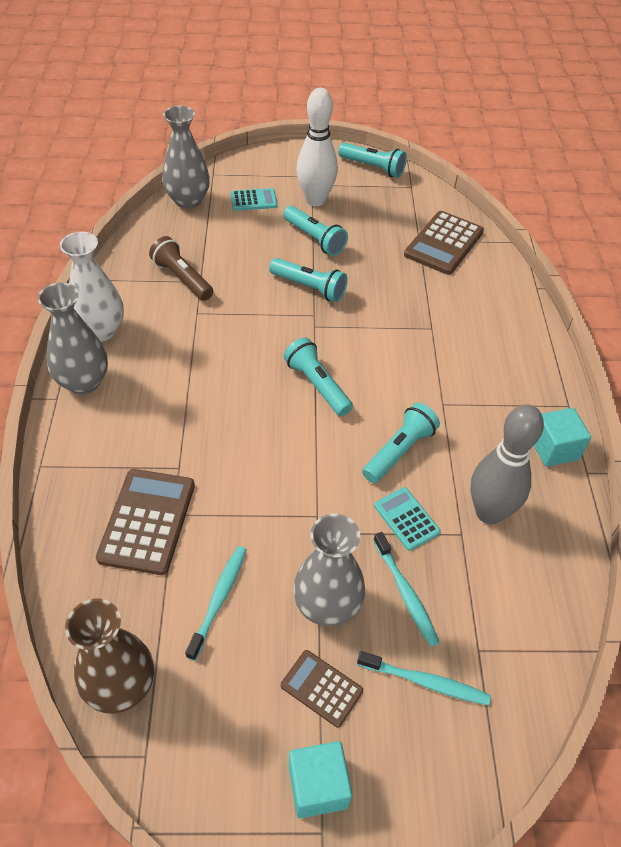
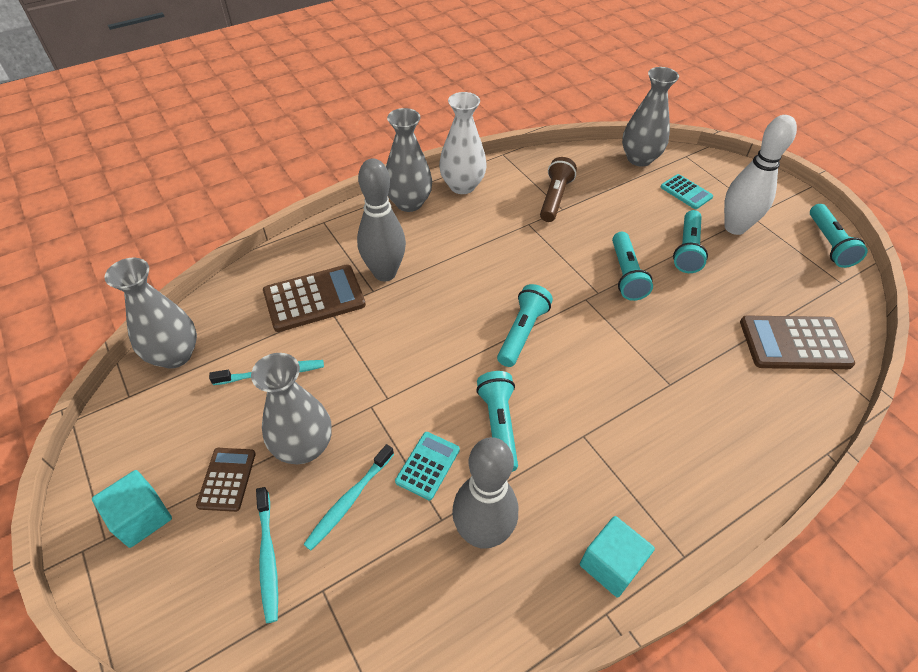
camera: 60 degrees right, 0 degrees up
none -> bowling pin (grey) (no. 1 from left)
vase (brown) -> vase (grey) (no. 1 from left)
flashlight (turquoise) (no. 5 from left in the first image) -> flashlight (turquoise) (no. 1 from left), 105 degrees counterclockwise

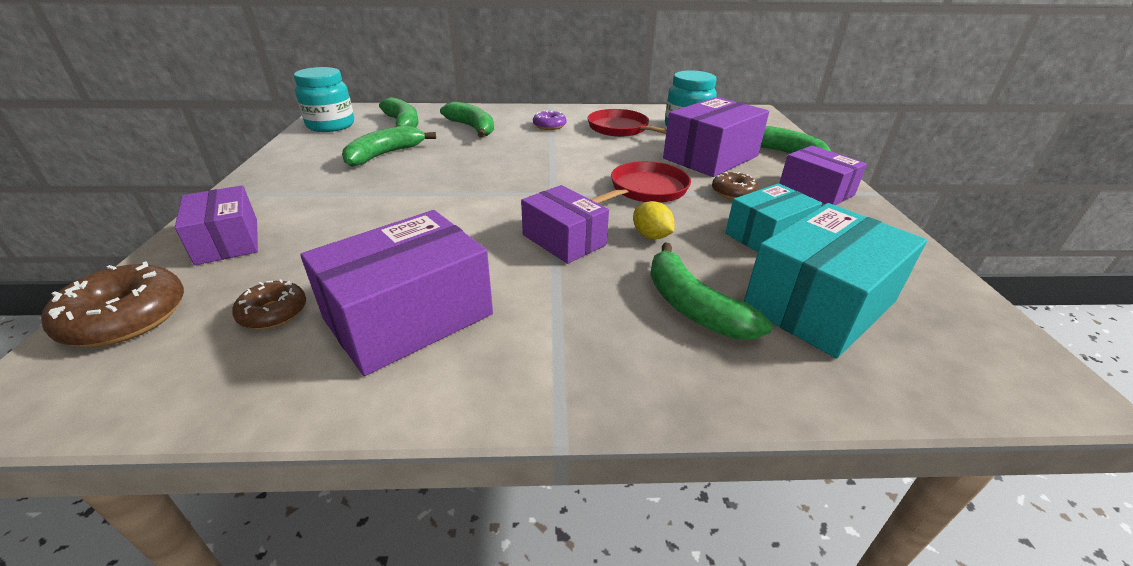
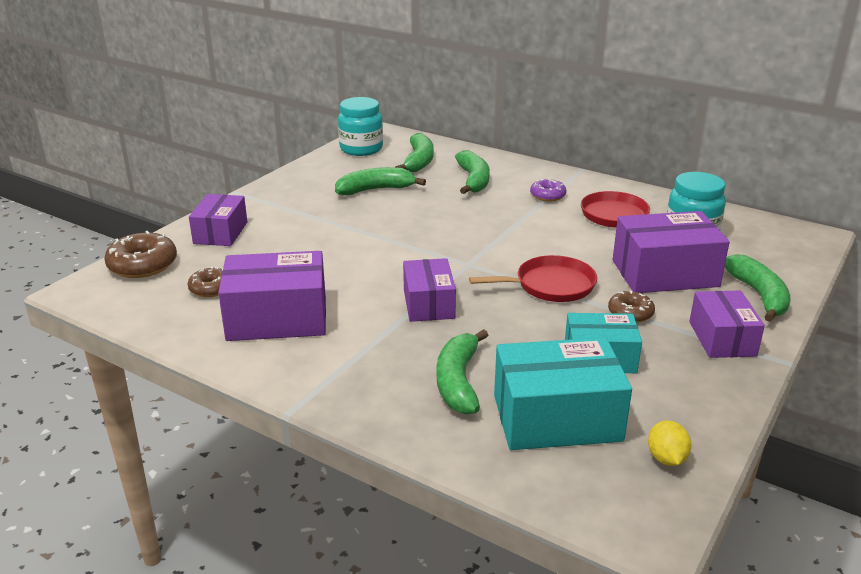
camera: 35 degrees right, 5 degrees down
lemon (yellow), shifted

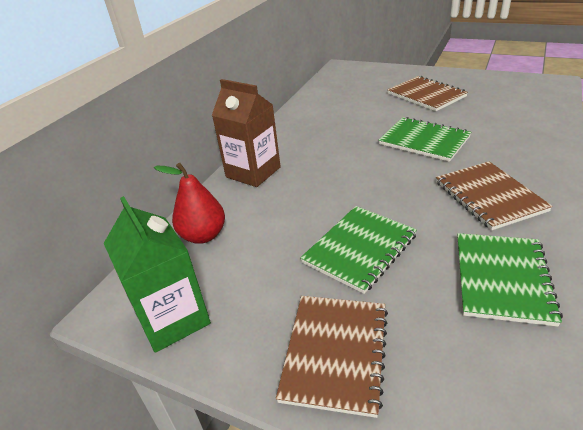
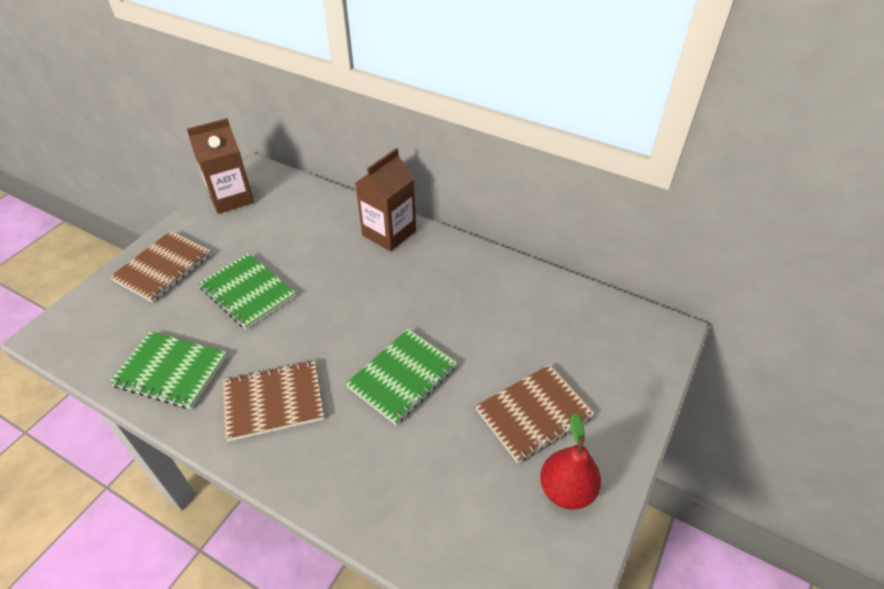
camera: 90 degrees right, 10 degrees up
pear (red), shifted
carton (green) -> carton (brown) (no. 1 from left)
notebook (brown) (no. 1 from left), 75 degrees counterclockwise

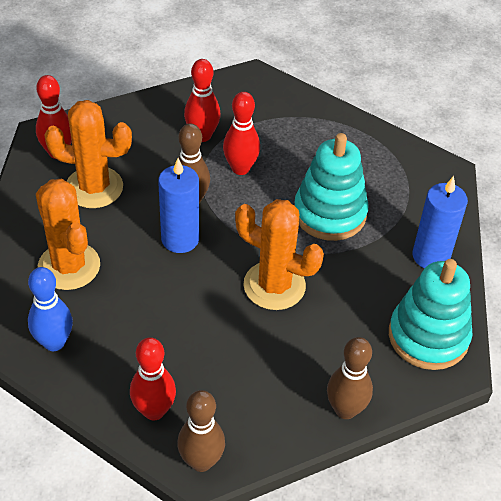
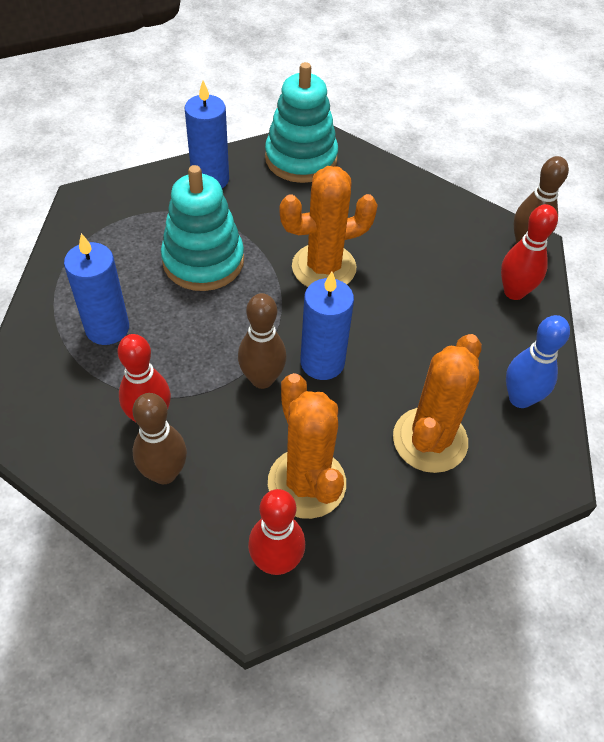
camera: 120 degrees left, 5 degrees up
bowling pin (red) (no. 4 from left) -> none
none -> candle (blue) (no. 1 from left)
bowling pin (brown) (no. 3 from left in the first image) -> bowling pin (brown) (no. 1 from left), shifted
cactus (orange) (no. 3 from left in the first image) -> cactus (orange) (no. 2 from left), 75 degrees clockwise

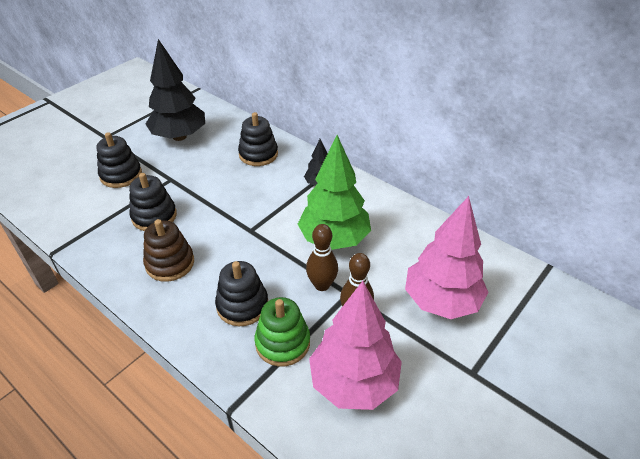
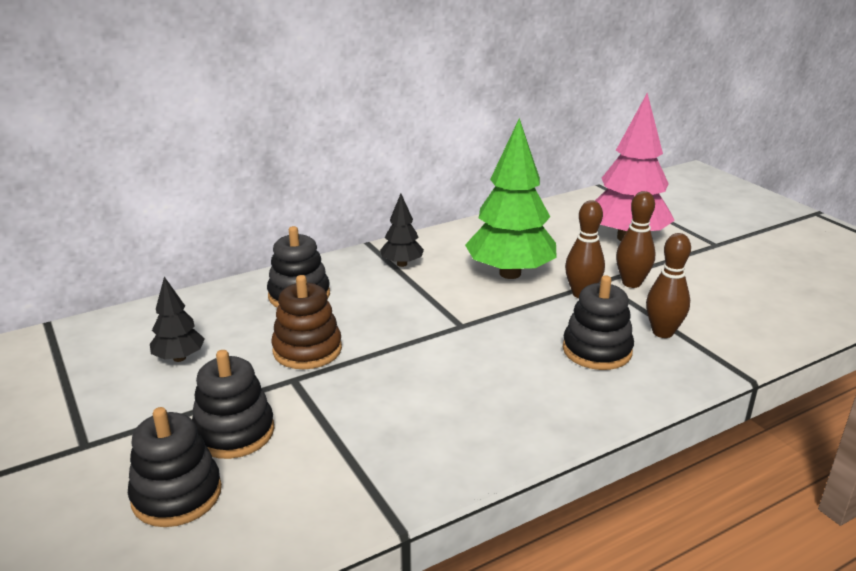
camera: 70 degrees left, 15 degrees down
tree (pink) (no. 1 from left) -> none
stacking toy (black) (no. 2 from left in the first image) -> stacking toy (black) (no. 1 from left), shifted
stacking toy (brown), shifted
stacking toy (green) -> bowling pin (brown) (no. 3 from left)
tree (black) (no. 1 from left), x0.49

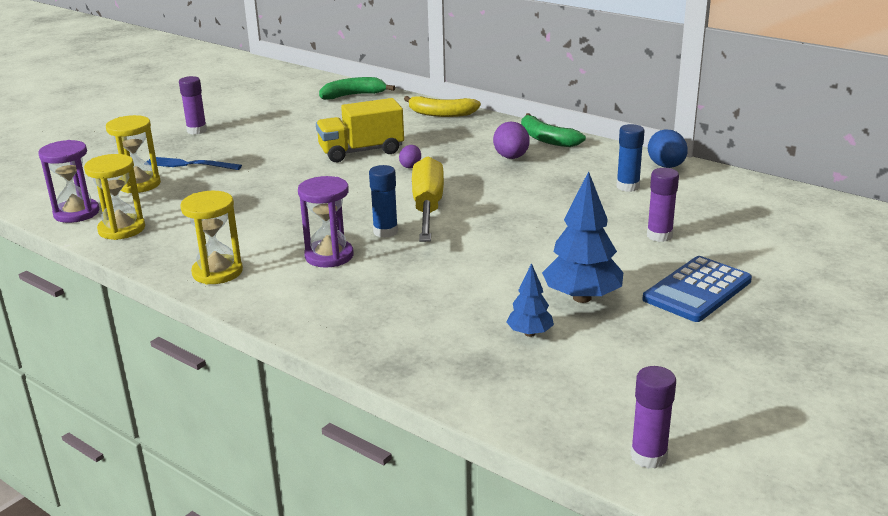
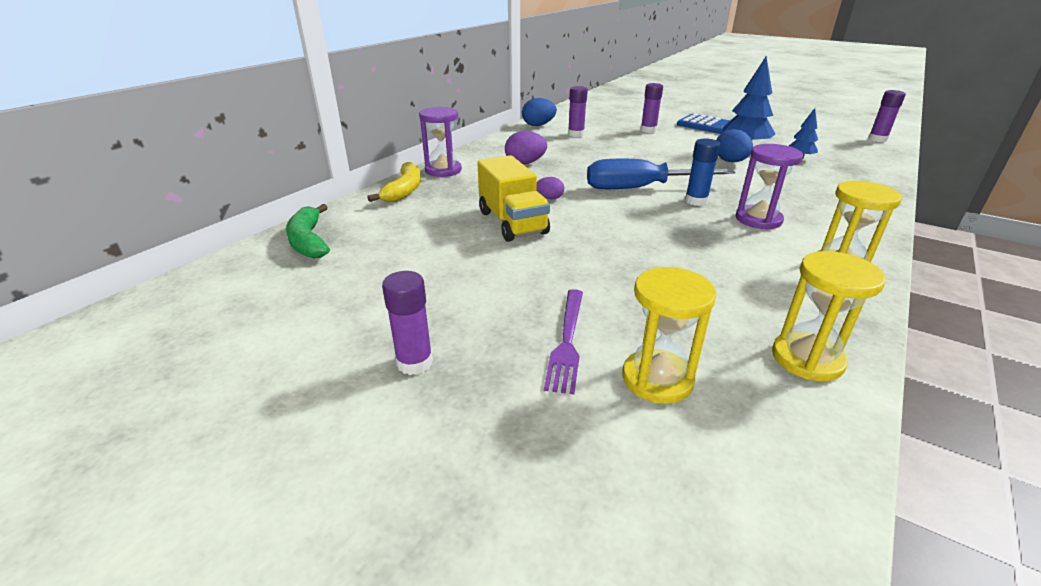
camera: 95 degrees left, 5 degrees up
banana (green) (no. 2 from left) -> none
none -> egg (blue) (no. 2 from left)
hourglass (purple) (no. 1 from left), shifted
fork (blue) -> fork (purple)
screwdriver (yellow) -> screwdriver (blue)
glue stick (blue) (no. 2 from left) -> glue stick (purple) (no. 2 from left)

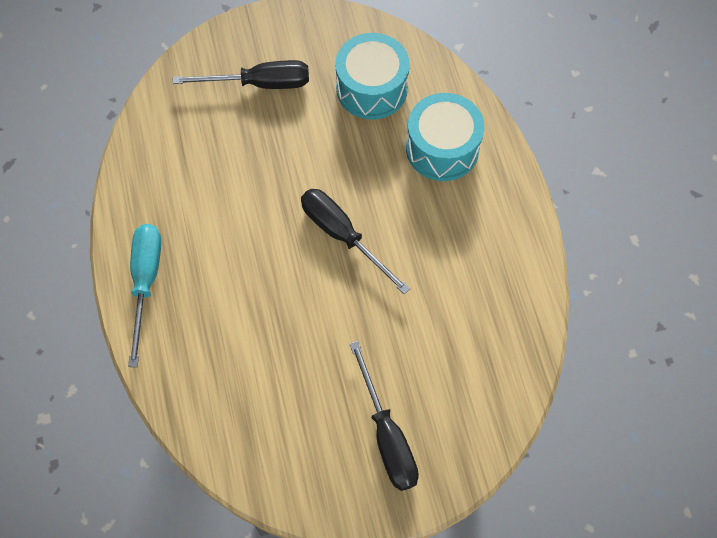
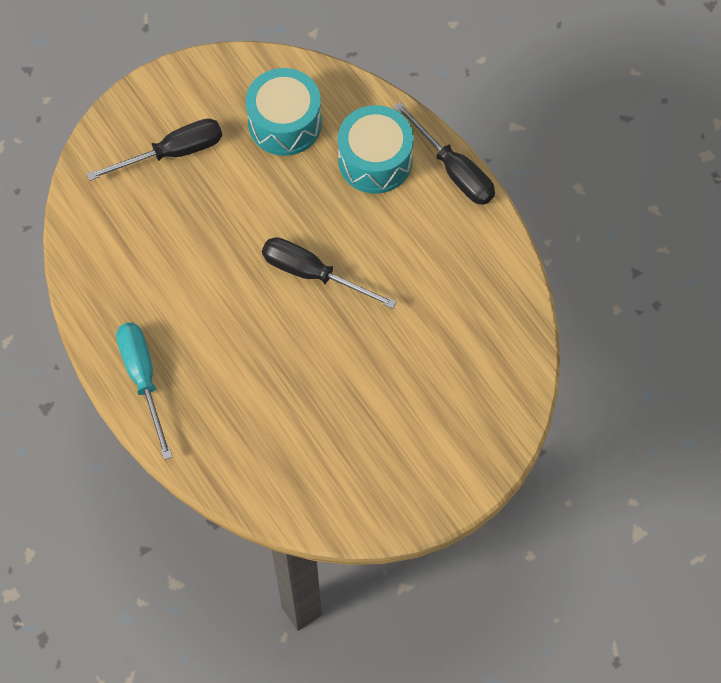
camera: 20 degrees left, 0 degrees up
screwdriver (black) (no. 3 from left), shifted

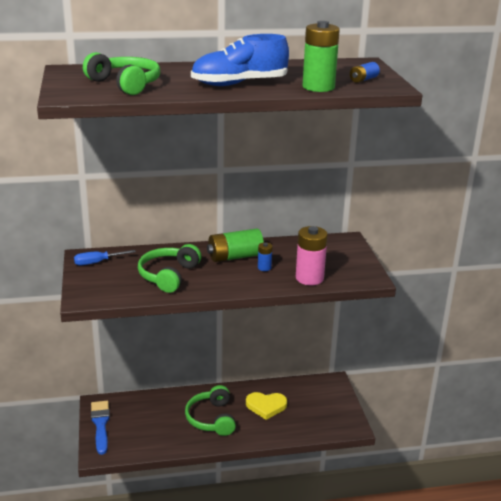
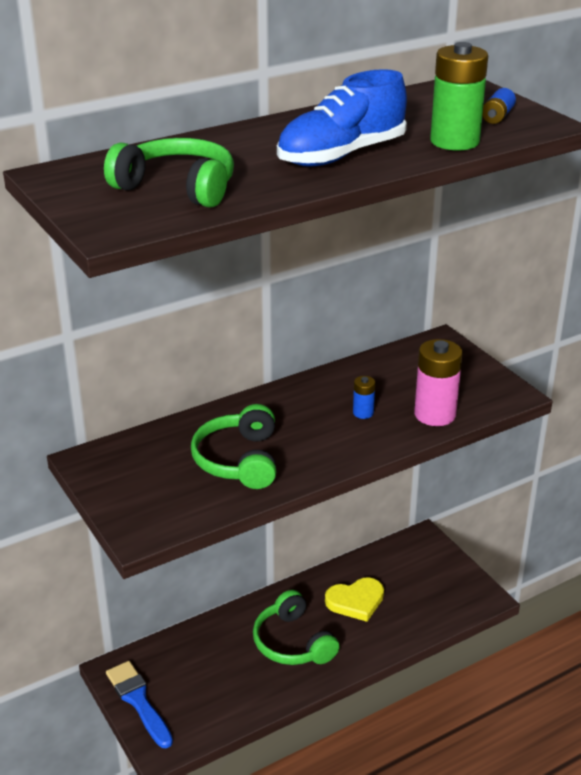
camera: 20 degrees left, 5 degrees up
screwdriver (blue) -> none
battery (green) (no. 1 from left) -> none

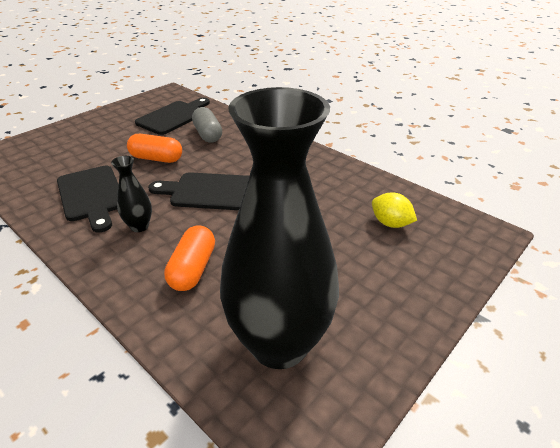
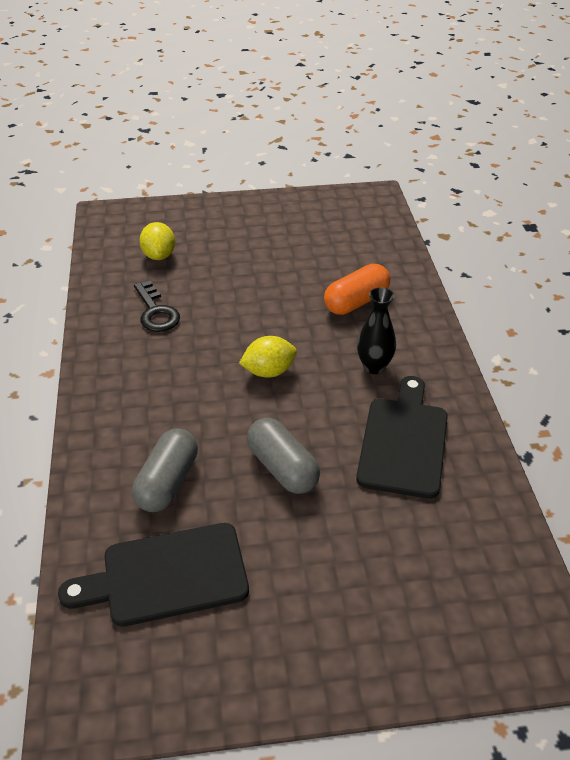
camera: 140 degrees left, 5 degrees up
vase (black) (no. 2 from left) -> none
none -> key (black)
cutting board (black) (no. 3 from left) -> lemon (yellow) (no. 2 from left)
capsule (orange) (no. 1 from left) -> capsule (grey) (no. 2 from left)

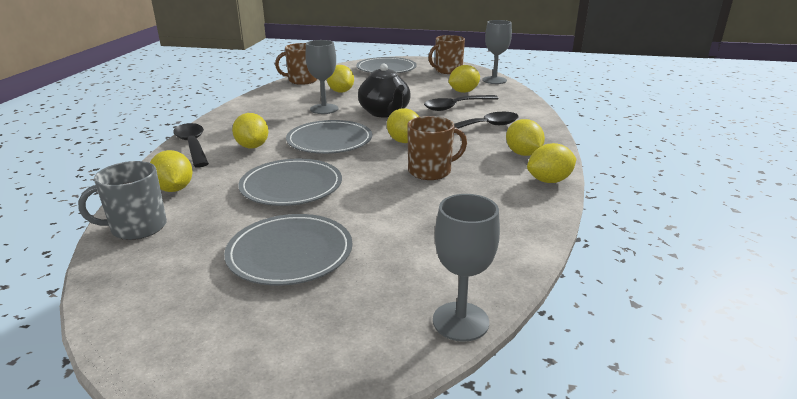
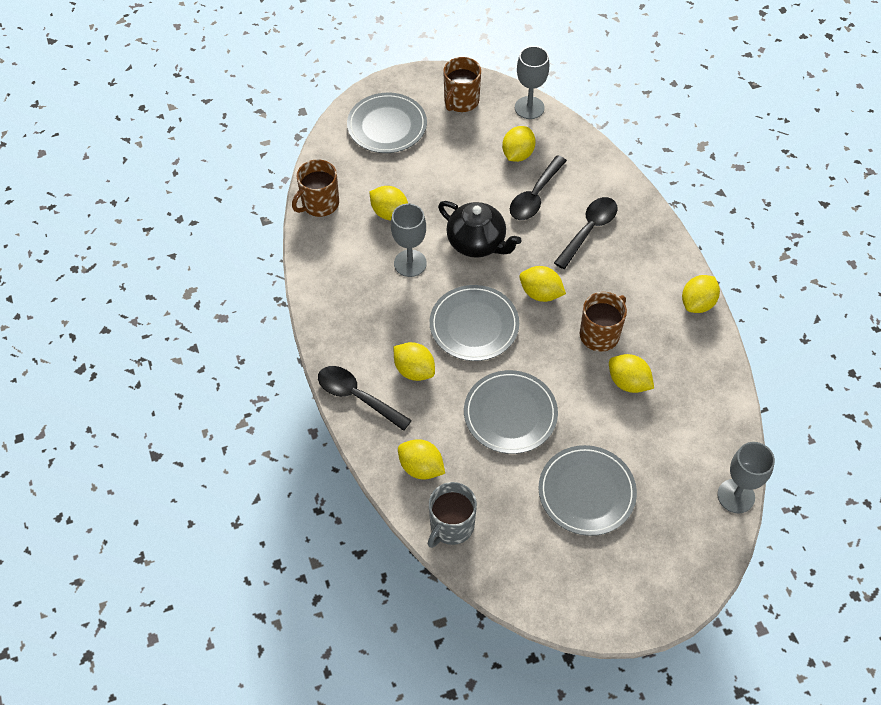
camera: 30 degrees left, 30 degrees up
lemon (yellow) (no. 6 from left), shifted

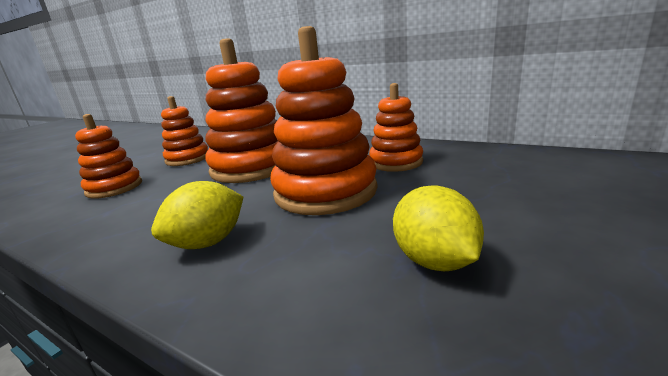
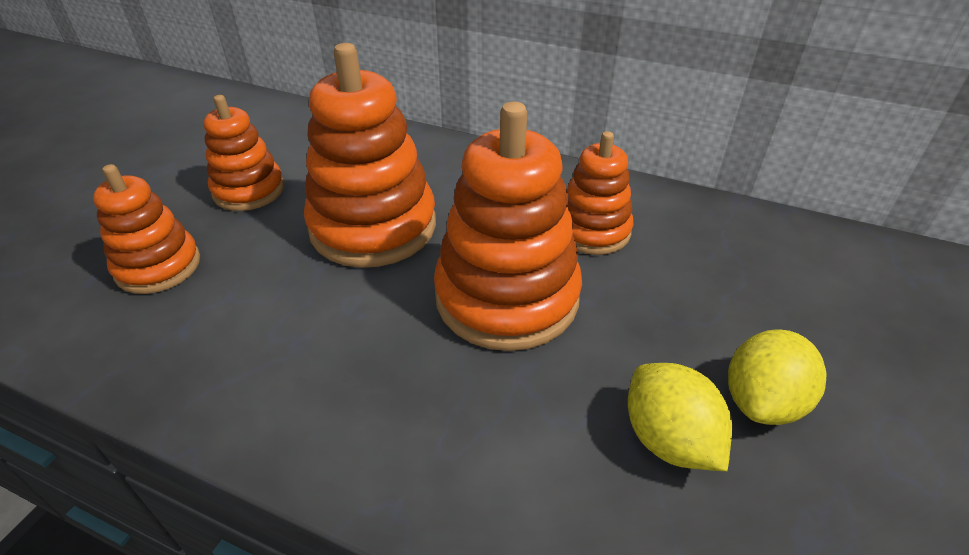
camera: 10 degrees left, 20 degrees up
lemon (yellow) (no. 1 from left in the first image) -> lemon (yellow) (no. 2 from left), shifted

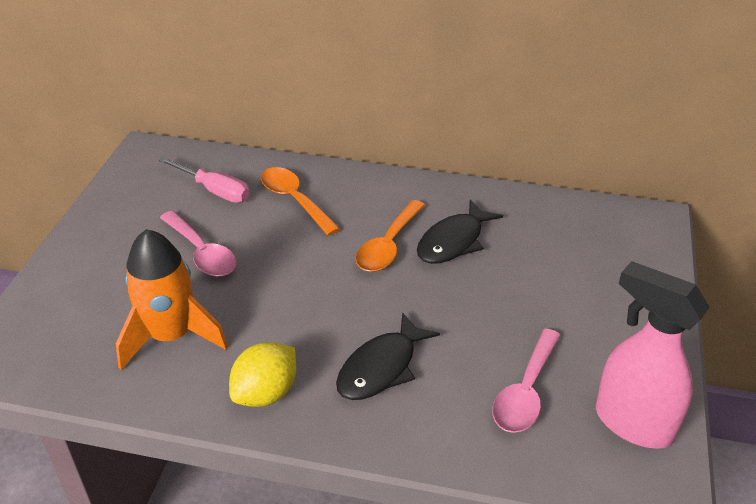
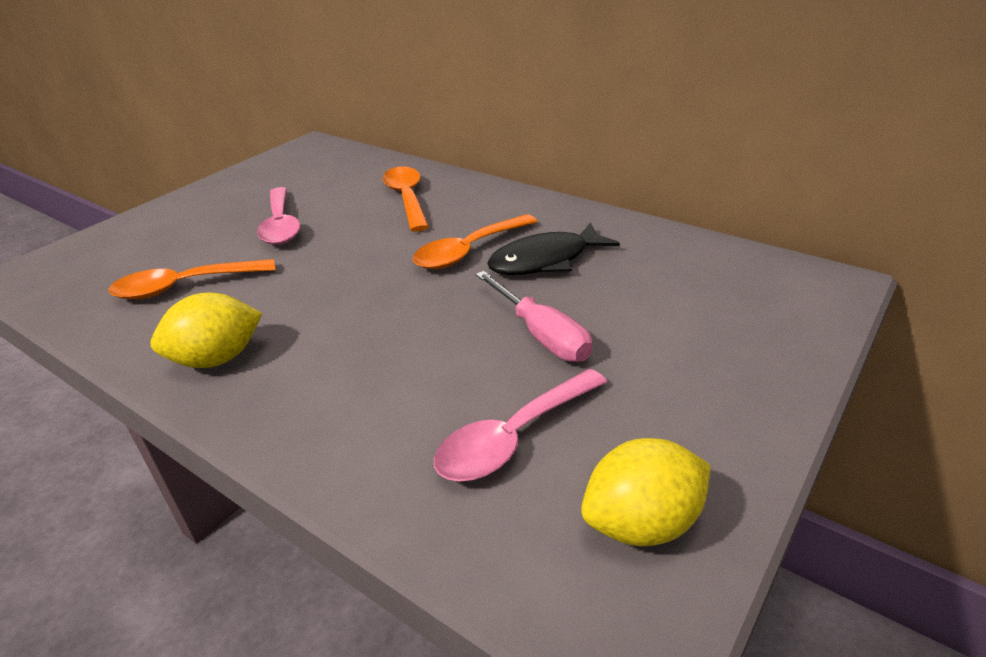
camera: 25 degrees right, 5 degrees down
fish (black) (no. 1 from left) -> none
screwdriver (pink), shifted
rocket (orange) -> spoon (orange) (no. 1 from left)
spray bottle (pink) -> lemon (yellow) (no. 2 from left)

